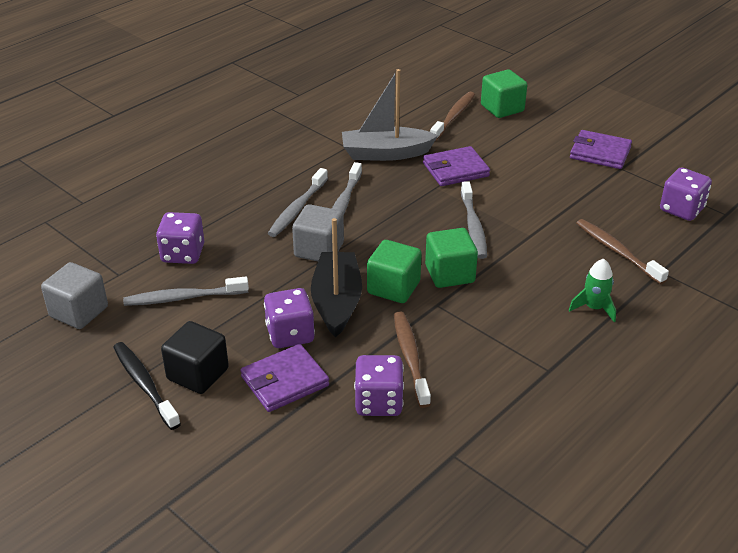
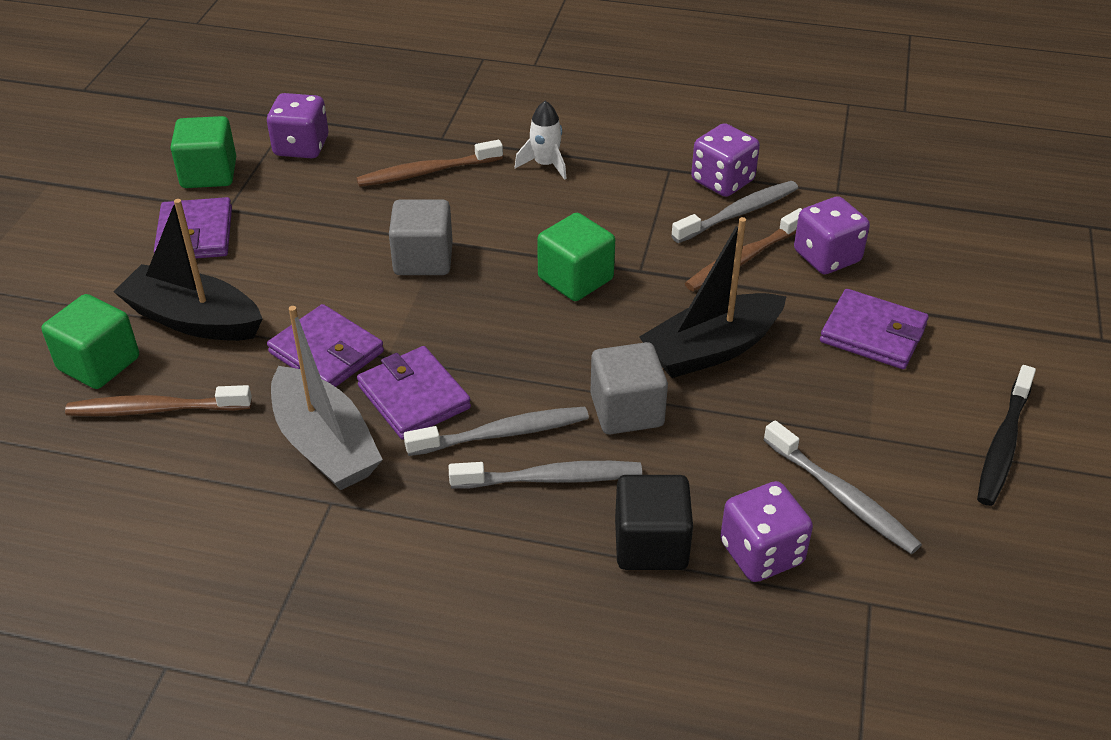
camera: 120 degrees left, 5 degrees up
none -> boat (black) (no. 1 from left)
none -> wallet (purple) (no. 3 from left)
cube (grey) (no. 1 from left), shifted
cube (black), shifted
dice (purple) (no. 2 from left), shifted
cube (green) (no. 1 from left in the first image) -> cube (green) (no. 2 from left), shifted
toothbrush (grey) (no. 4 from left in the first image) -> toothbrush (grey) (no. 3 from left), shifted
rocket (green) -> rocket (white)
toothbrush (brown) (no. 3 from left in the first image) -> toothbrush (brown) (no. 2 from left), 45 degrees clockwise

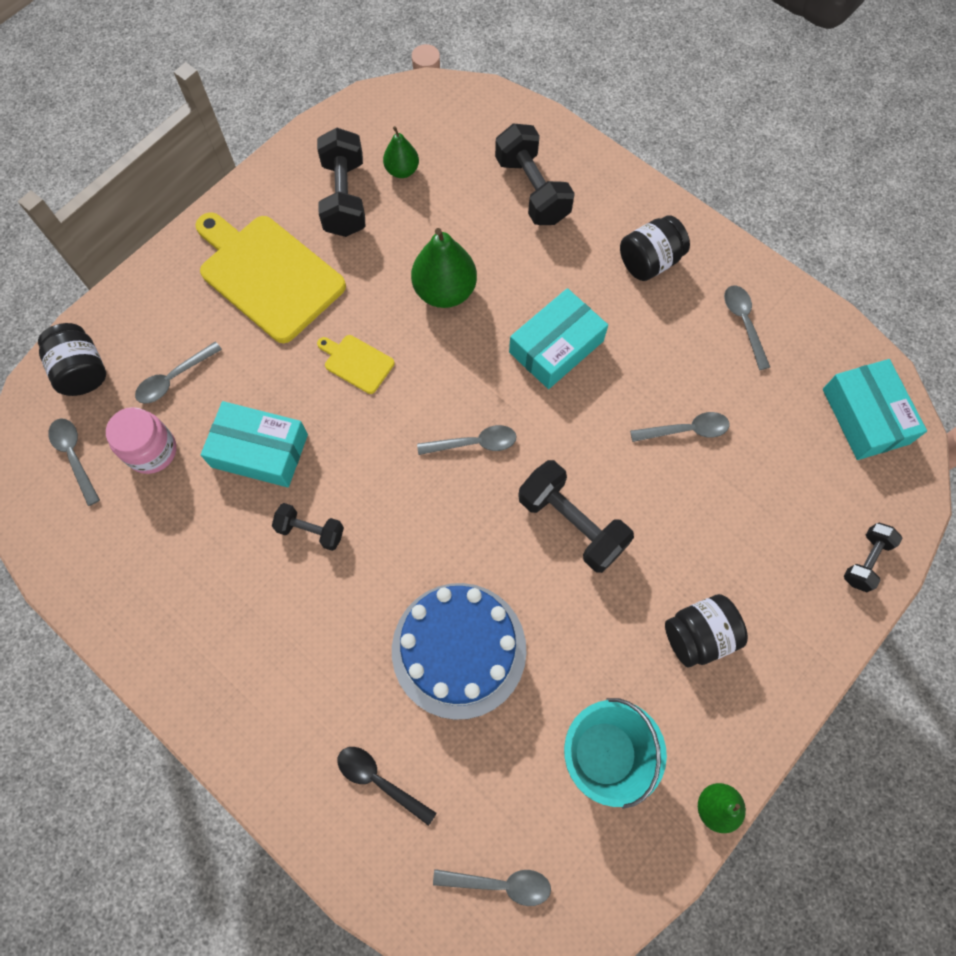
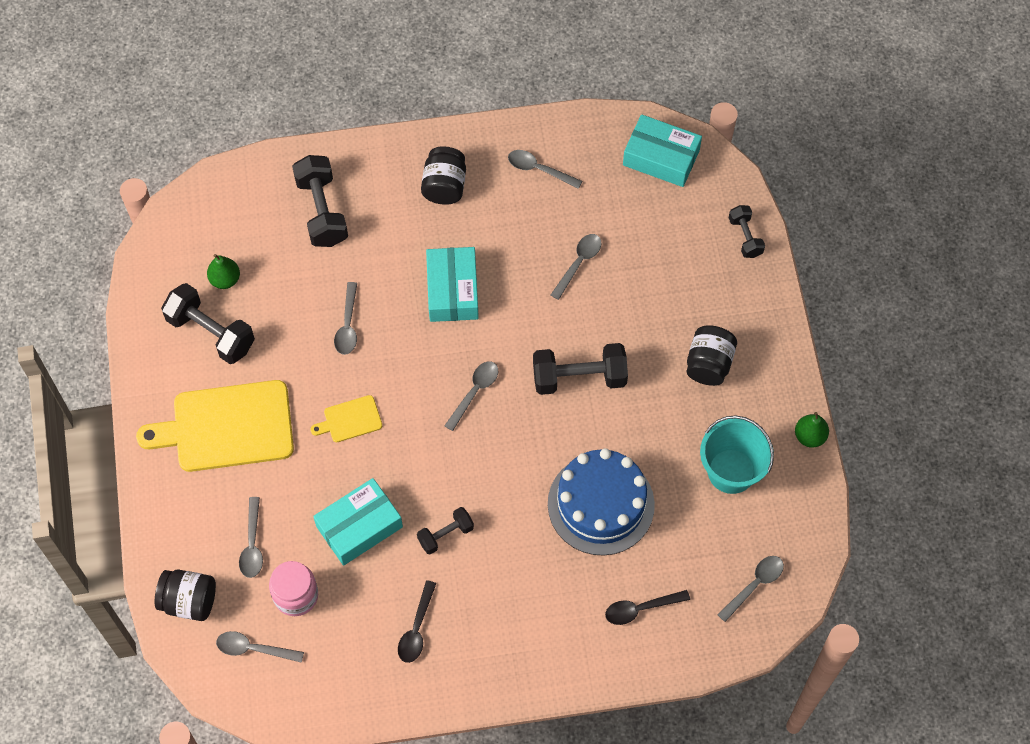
camera: 50 degrees left, 5 degrees down
none -> spoon (black) (no. 1 from left)
pear (green) (no. 2 from left) -> spoon (grey) (no. 3 from left)
dumbbell (black) (no. 3 from left in the first image) -> dumbbell (black) (no. 2 from left), 60 degrees clockwise

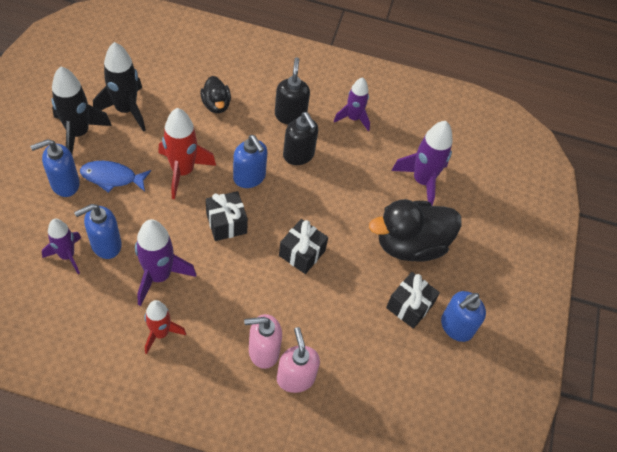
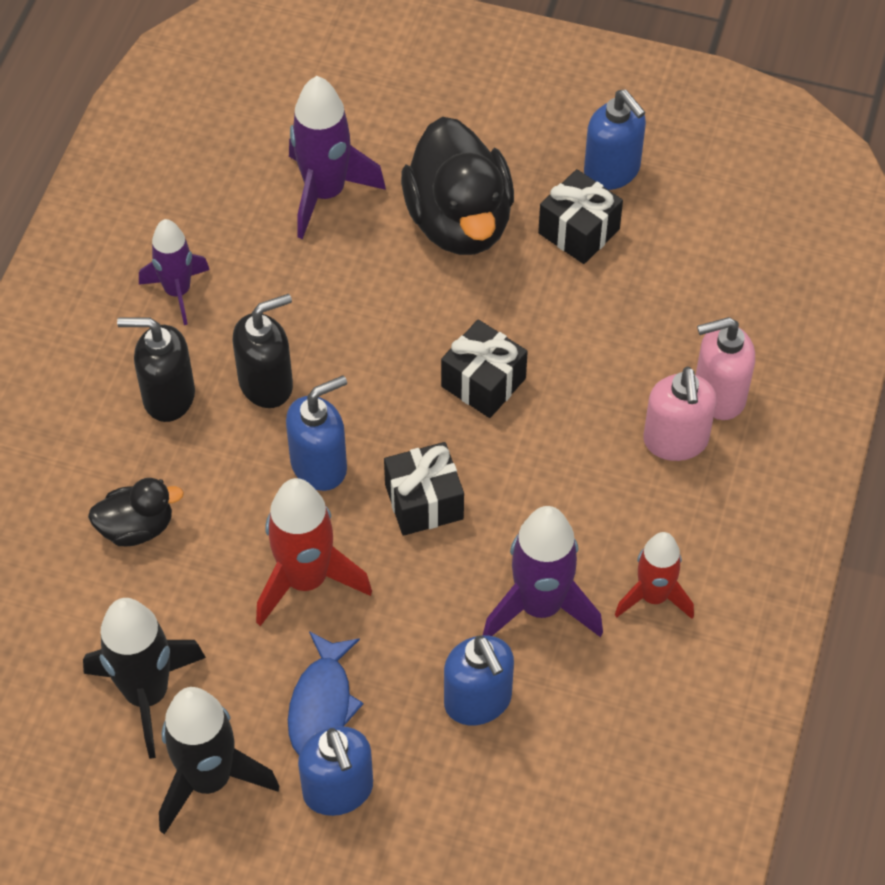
camera: 80 degrees left, 0 degrees up
rocket (purple) (no. 1 from left) -> none

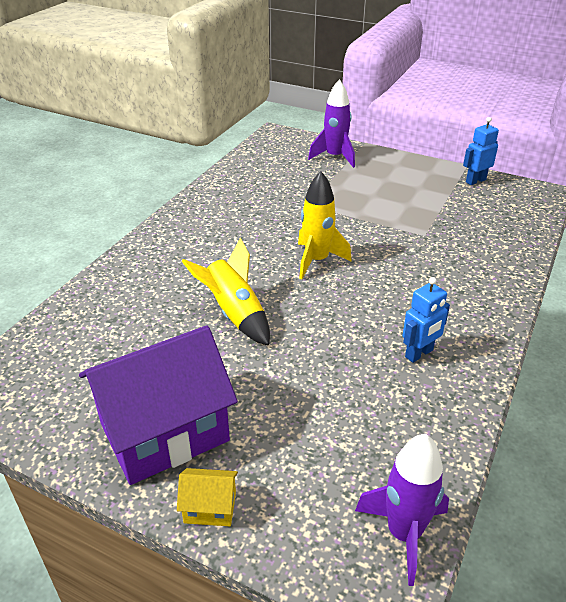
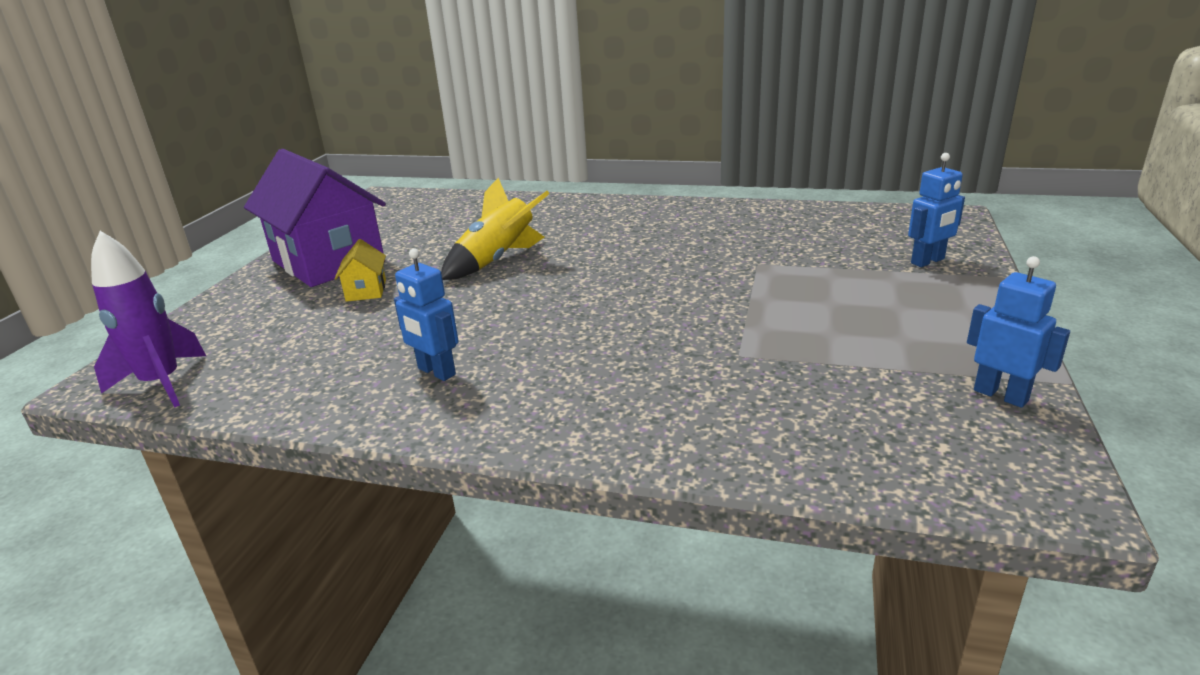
camera: 80 degrees right, 10 degrees down
rocket (yellow) (no. 2 from left) -> none
house (yellow), shifted
rocket (purple) (no. 1 from left) -> robot (blue) (no. 2 from left)

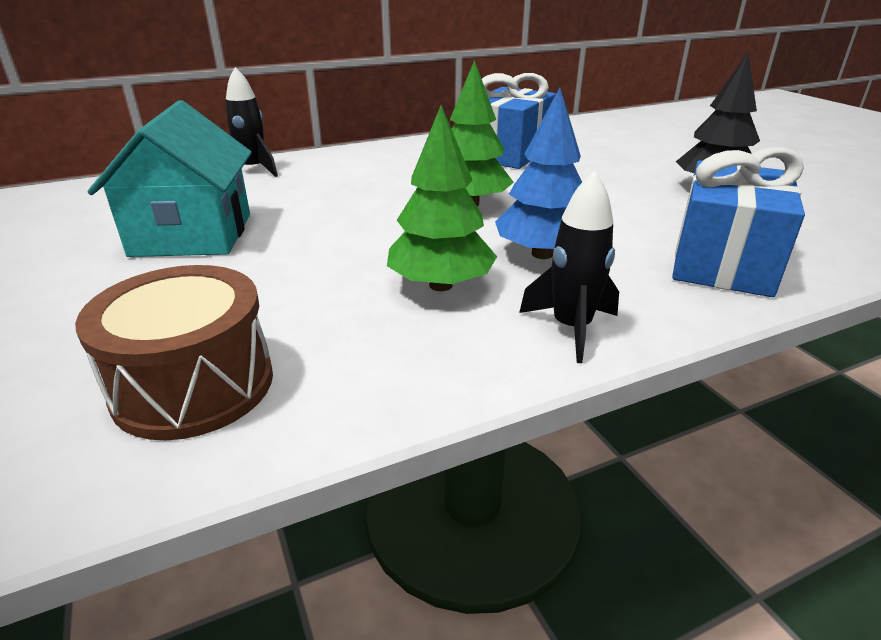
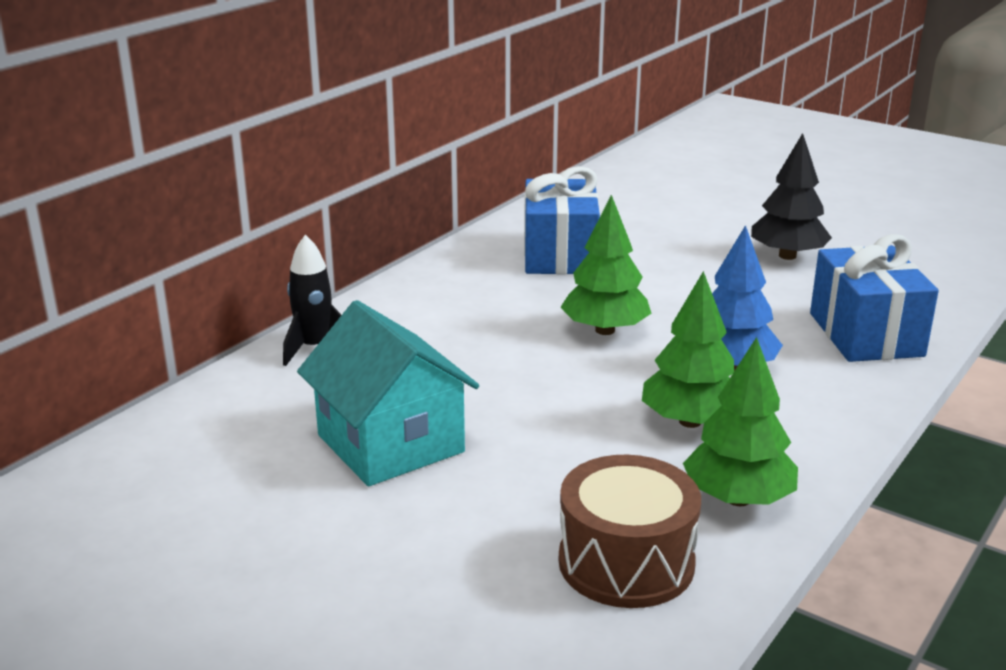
camera: 30 degrees left, 5 degrees down
rocket (black) (no. 2 from left) -> none
none -> tree (green) (no. 3 from left)

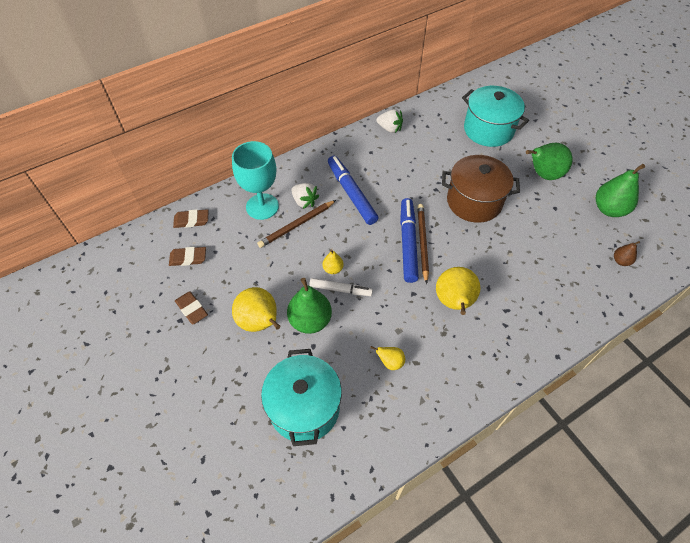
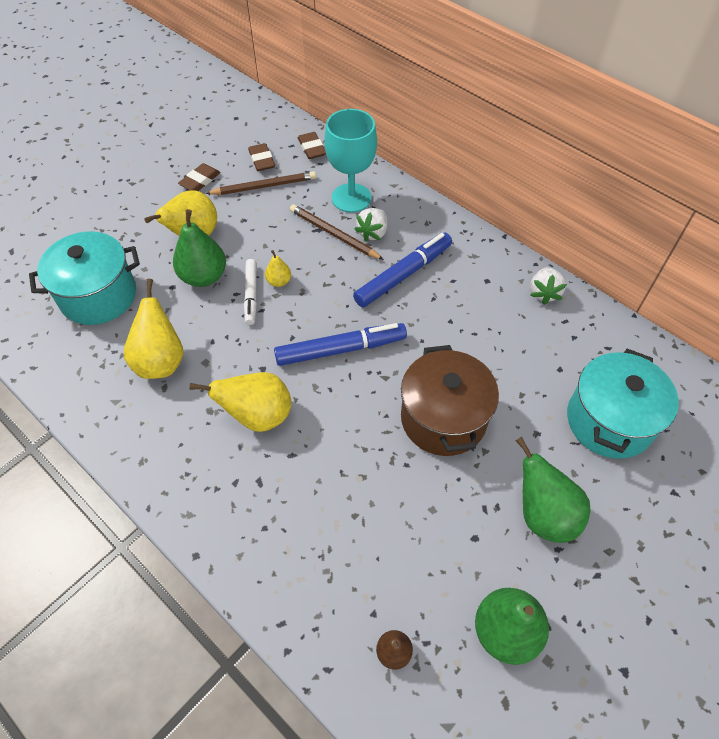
camera: 75 degrees right, 0 degrees up
pencil (brown) (no. 2 from left in the first image) -> pencil (brown) (no. 1 from left), shifted
pear (yellow) (no. 3 from left in the first image) -> pear (yellow) (no. 1 from left), x1.97

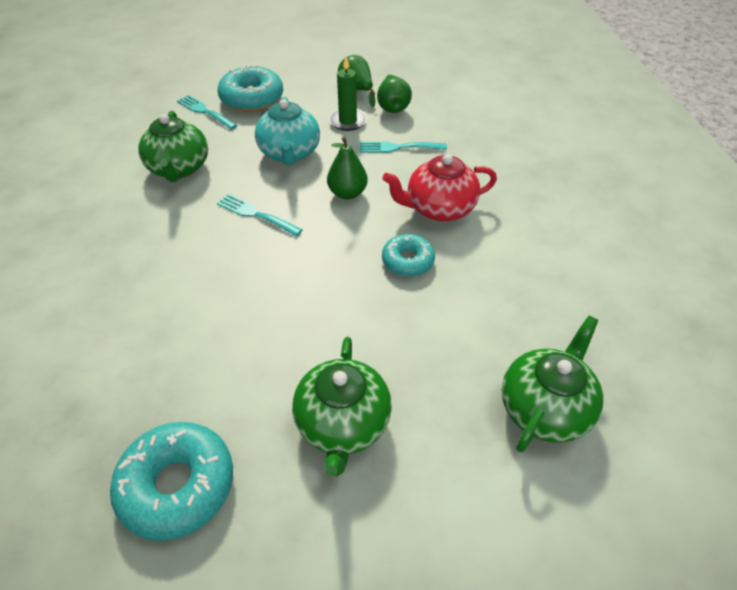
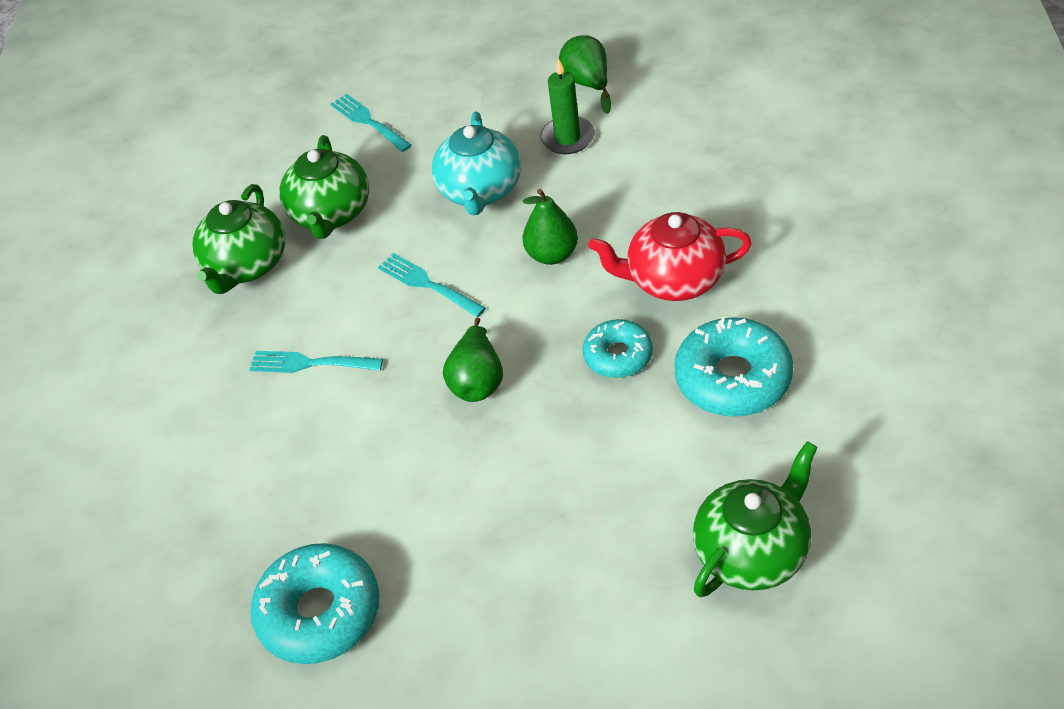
camera: 15 degrees right, 0 degrees up
donut (turquoise) (no. 2 from left in the first image) -> donut (turquoise) (no. 3 from left), shifted
teapot (green) (no. 2 from left in the first image) -> teapot (green) (no. 1 from left), shifted
fork (turquoise) (no. 3 from left in the first image) -> fork (turquoise) (no. 1 from left), shifted
pear (green) (no. 3 from left in the first image) -> pear (green) (no. 1 from left), shifted

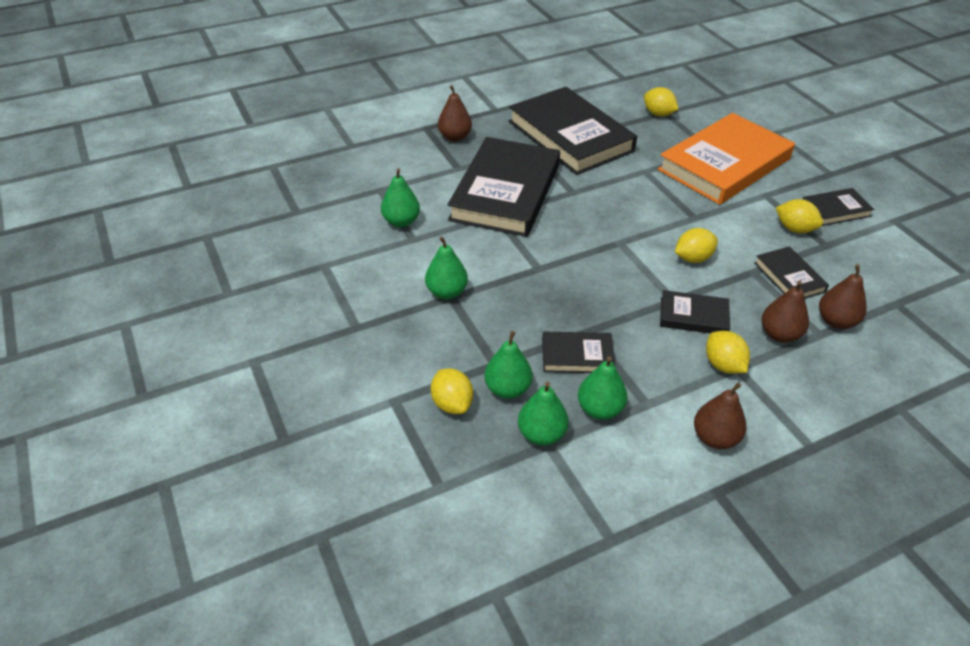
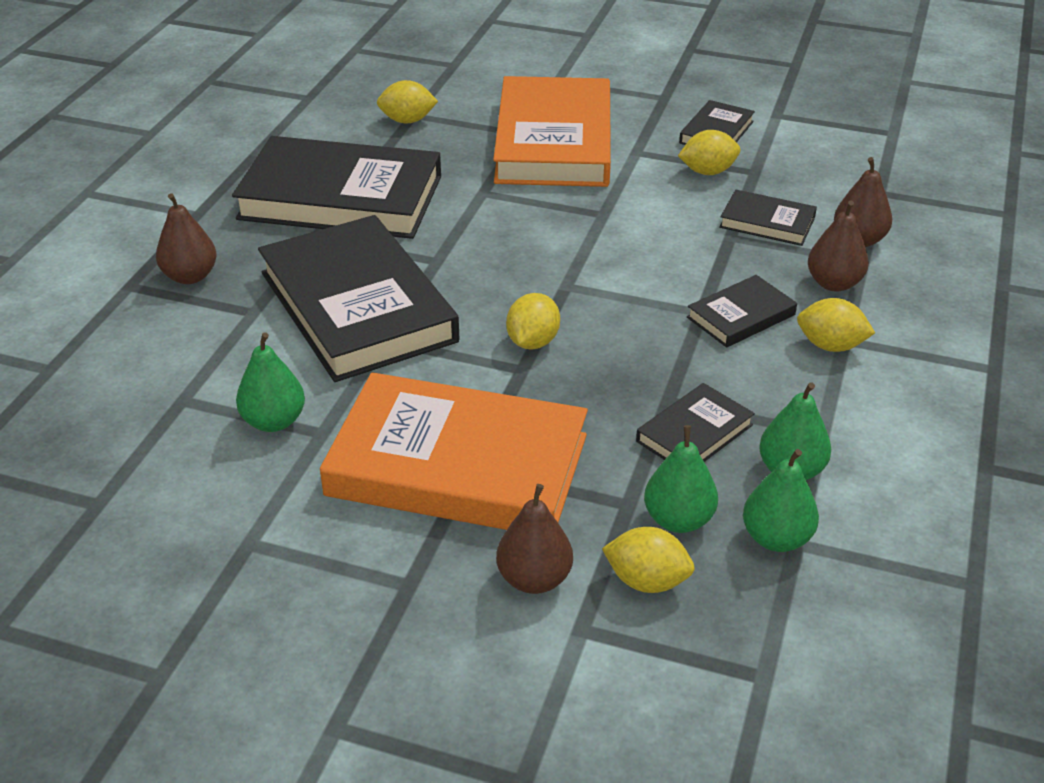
camera: 45 degrees left, 5 degrees down
lemon (yellow) (no. 3 from left in the first image) -> lemon (yellow) (no. 2 from left), shifted
pear (brown) (no. 2 from left), shifted
pear (green) (no. 2 from left) -> book (orange) (no. 1 from left)

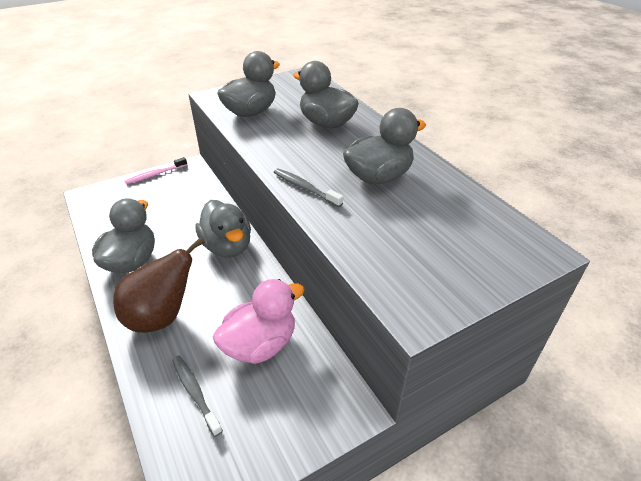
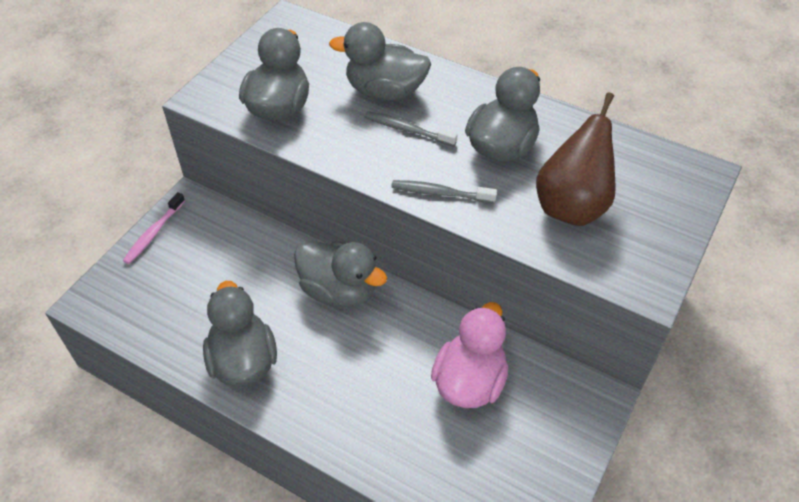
camera: 30 degrees left, 10 degrees up
pear (brown), shifted
toothbrush (grey) (no. 1 from left), shifted

